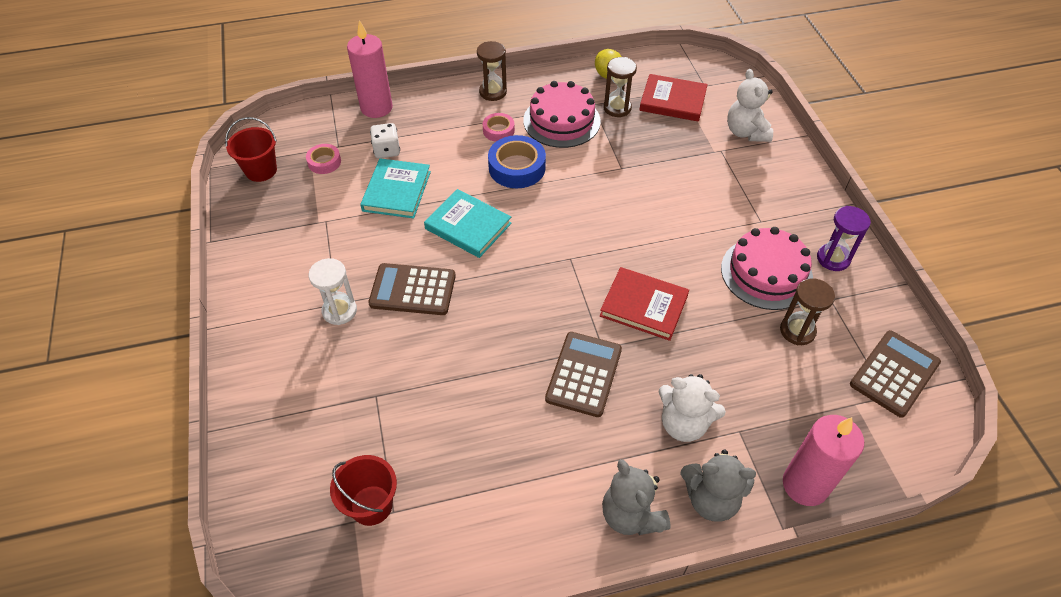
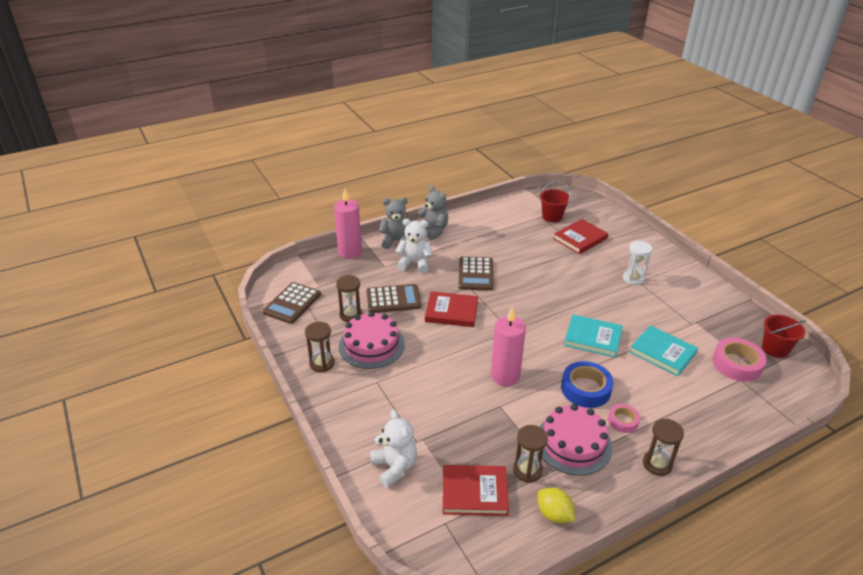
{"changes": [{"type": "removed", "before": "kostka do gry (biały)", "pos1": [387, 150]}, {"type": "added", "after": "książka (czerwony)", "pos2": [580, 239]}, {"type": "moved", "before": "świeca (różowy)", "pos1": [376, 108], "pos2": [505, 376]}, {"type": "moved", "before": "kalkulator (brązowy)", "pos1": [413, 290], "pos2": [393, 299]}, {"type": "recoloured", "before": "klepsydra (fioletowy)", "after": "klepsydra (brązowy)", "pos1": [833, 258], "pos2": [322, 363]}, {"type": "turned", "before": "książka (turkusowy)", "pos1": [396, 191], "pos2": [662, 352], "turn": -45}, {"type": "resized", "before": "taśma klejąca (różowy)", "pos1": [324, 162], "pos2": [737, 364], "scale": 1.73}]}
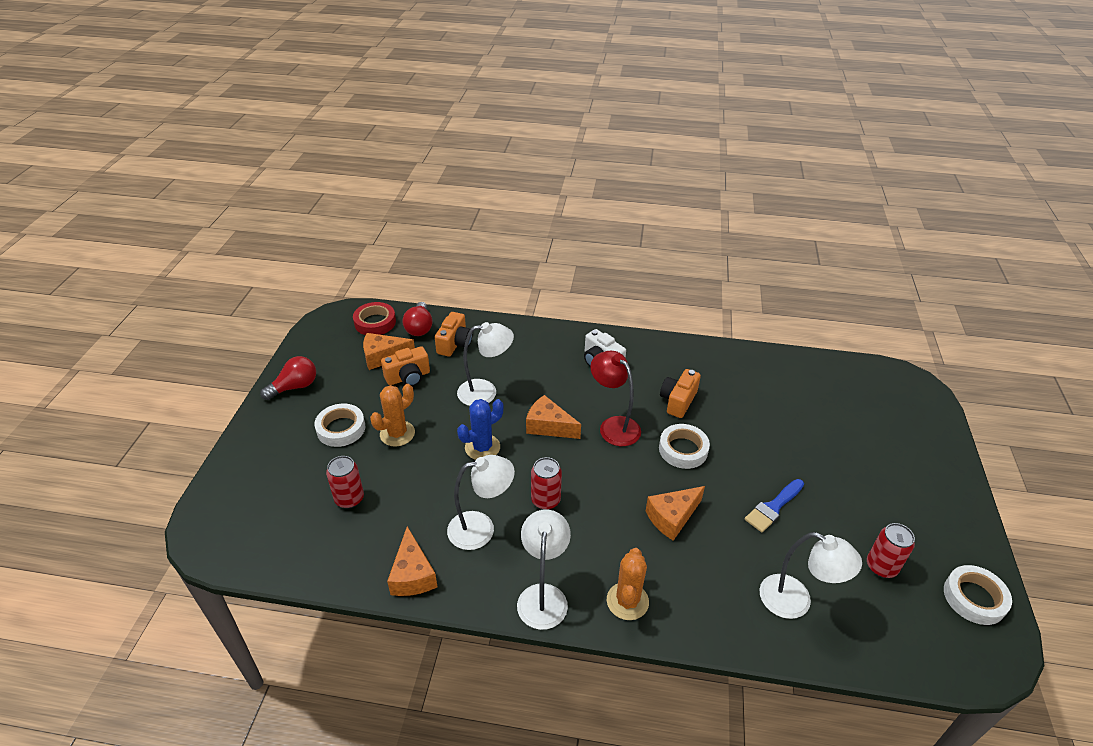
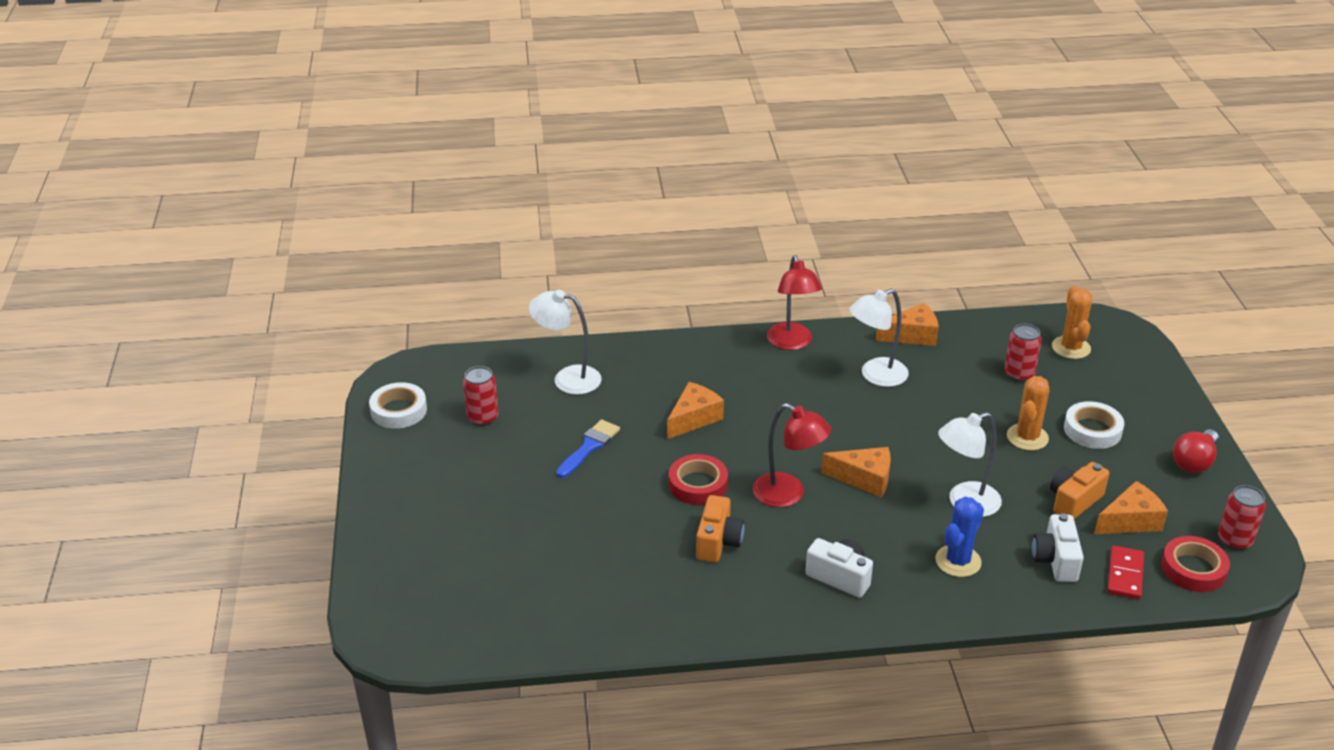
{"changes": [{"type": "moved", "before": "kaktus (niebieski)", "pos1": [482, 447], "pos2": [958, 561]}, {"type": "moved", "before": "puszka (czerwony)", "pos1": [545, 500], "pos2": [1234, 540]}, {"type": "moved", "before": "kaktus (pomarańczowy)", "pos1": [627, 601], "pos2": [1071, 348]}, {"type": "replaced", "before": "żarówka (czerwony)", "after": "kostka domina (czerwony)", "pos1": [419, 327], "pos2": [1125, 575]}, {"type": "recoloured", "before": "aparat fotograficzny (pomarańczowy)", "after": "aparat fotograficzny (biały)", "pos1": [455, 344], "pos2": [1055, 560]}, {"type": "recoloured", "before": "lampka (biały)", "after": "lampka (czerwony)", "pos1": [543, 596], "pos2": [791, 343]}, {"type": "recoloured", "before": "taśma klejąca (biały)", "after": "taśma klejąca (czerwony)", "pos1": [683, 449], "pos2": [698, 484]}, {"type": "turned", "before": "ser (pomarańczowy)", "pos1": [412, 574], "pos2": [912, 335], "turn": 105}]}
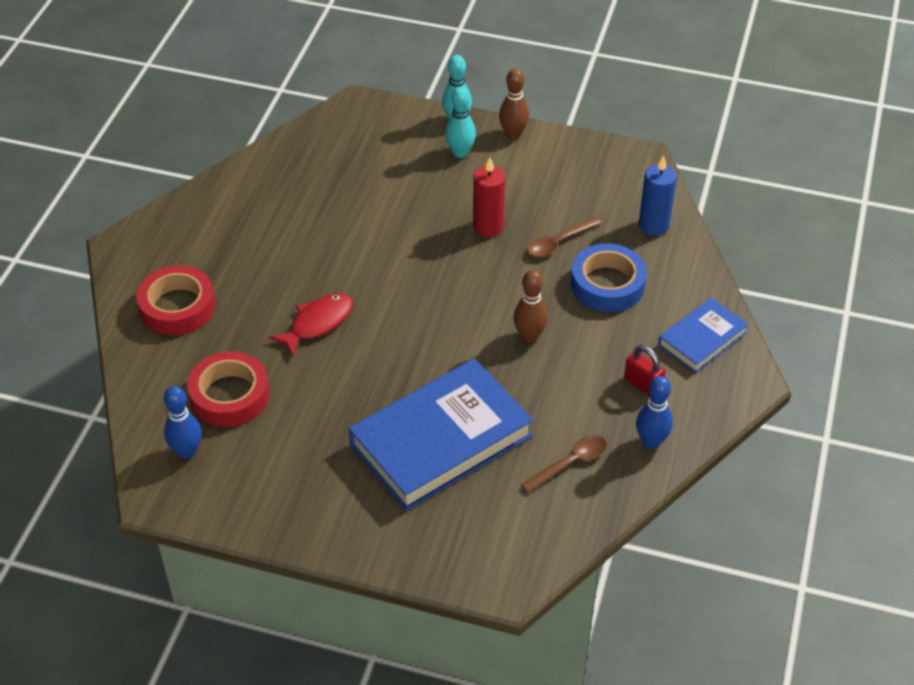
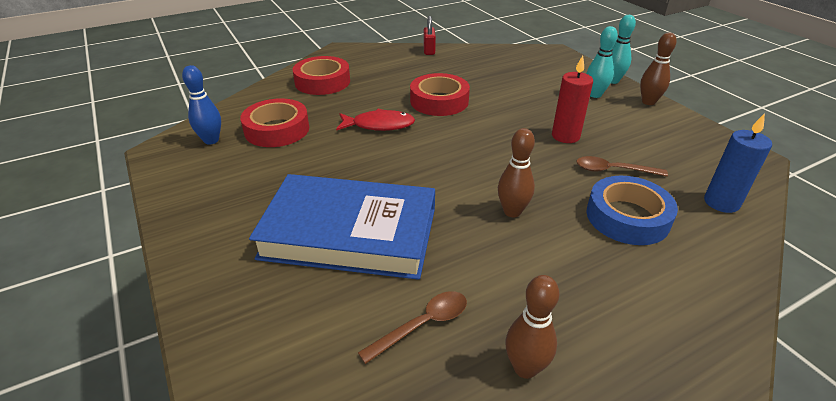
{"changes": [{"type": "removed", "before": "książka (niebieski)", "pos1": [702, 339]}, {"type": "added", "after": "taśma klejąca (czerwony)", "pos2": [439, 101]}, {"type": "moved", "before": "kłódka (czerwony)", "pos1": [642, 384], "pos2": [429, 50]}, {"type": "recoloured", "before": "kręgiel (niebieski)", "after": "kręgiel (brązowy)", "pos1": [651, 441], "pos2": [525, 368]}, {"type": "turned", "before": "łyżka (brązowy)", "pos1": [570, 463], "pos2": [422, 325], "turn": -45}]}
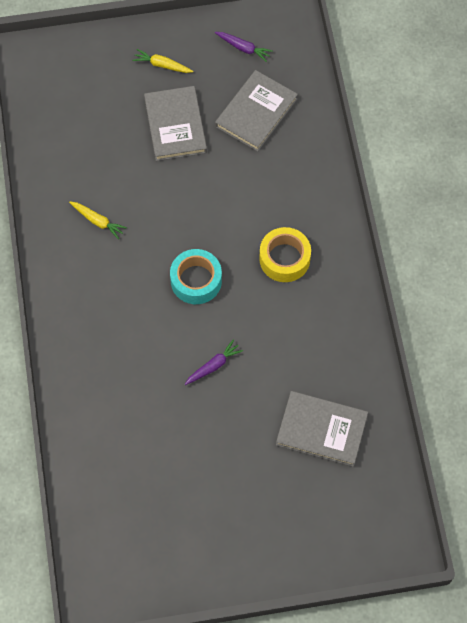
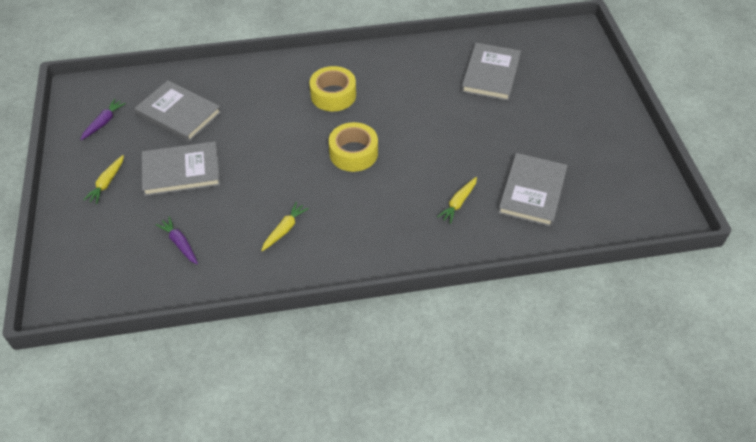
{"changes": [{"type": "added", "after": "marchewka (żółty)", "pos2": [458, 203]}, {"type": "added", "after": "książka (szary)", "pos2": [532, 192]}, {"type": "moved", "before": "marchewka (fioletowy)", "pos1": [213, 366], "pos2": [180, 244]}, {"type": "recoloured", "before": "taśma klejąca (turkusowy)", "after": "taśma klejąca (żółty)", "pos1": [196, 280], "pos2": [353, 153]}]}
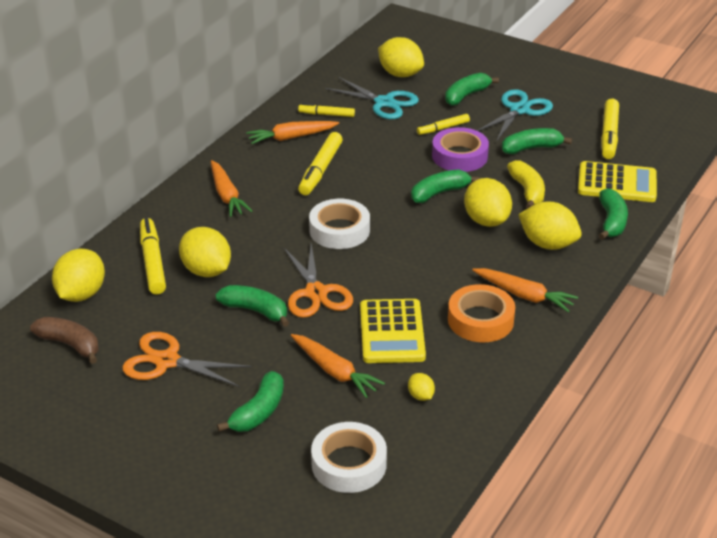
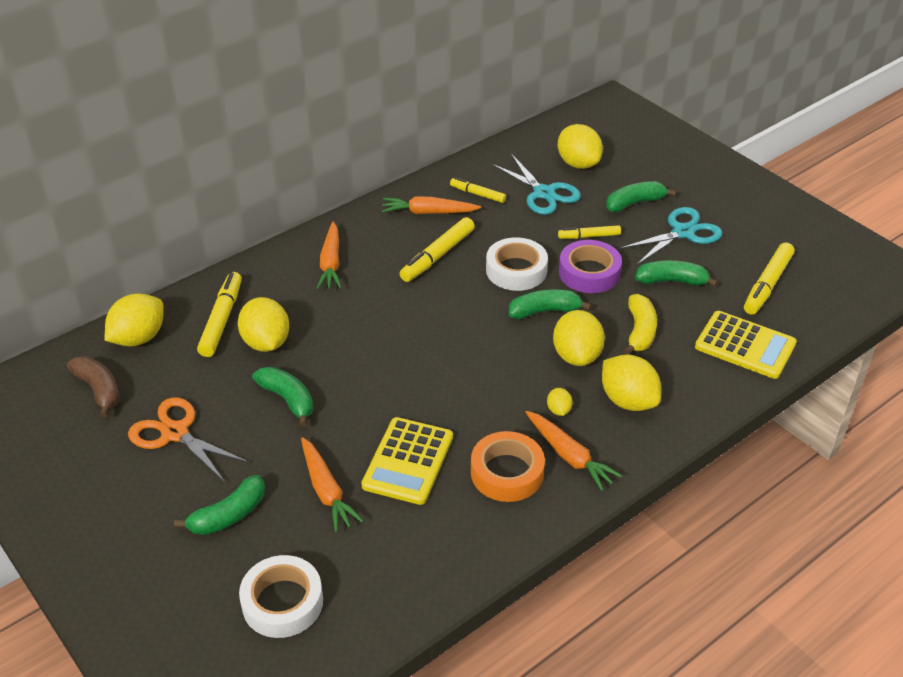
{"changes": [{"type": "removed", "before": "nożyczki (pomarańczowy)", "pos1": [316, 293]}, {"type": "removed", "before": "banan (zielony)", "pos1": [611, 222]}, {"type": "moved", "before": "taśma klejąca (biały)", "pos1": [339, 230], "pos2": [516, 270]}, {"type": "moved", "before": "cytryna (żółty)", "pos1": [420, 396], "pos2": [558, 410]}]}
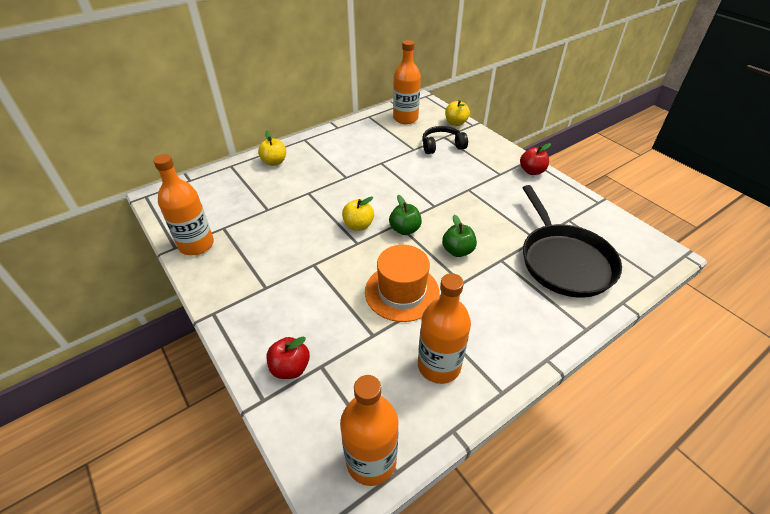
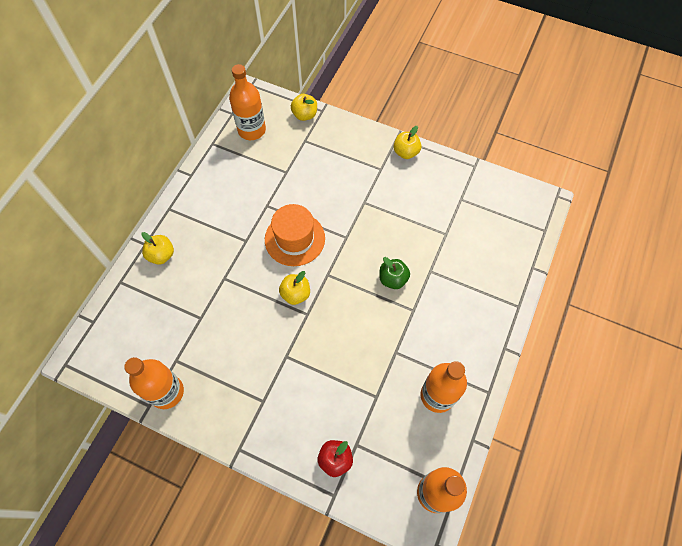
{"changes": [{"type": "removed", "before": "jabłko (zielony)", "pos1": [405, 229]}, {"type": "removed", "before": "słuchawki (czarny)", "pos1": [442, 146]}, {"type": "removed", "before": "patelnia (czarny)", "pos1": [564, 261]}, {"type": "moved", "before": "kapelusz (pomarańczowy)", "pos1": [402, 292], "pos2": [294, 239]}, {"type": "recoloured", "before": "jabłko (czerwony)", "after": "jabłko (żółty)", "pos1": [532, 171], "pos2": [406, 152]}]}
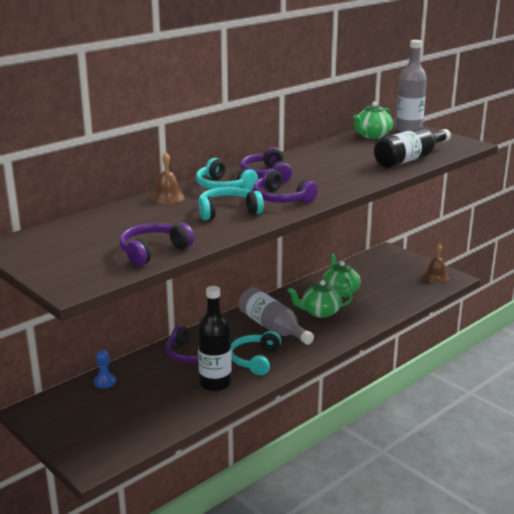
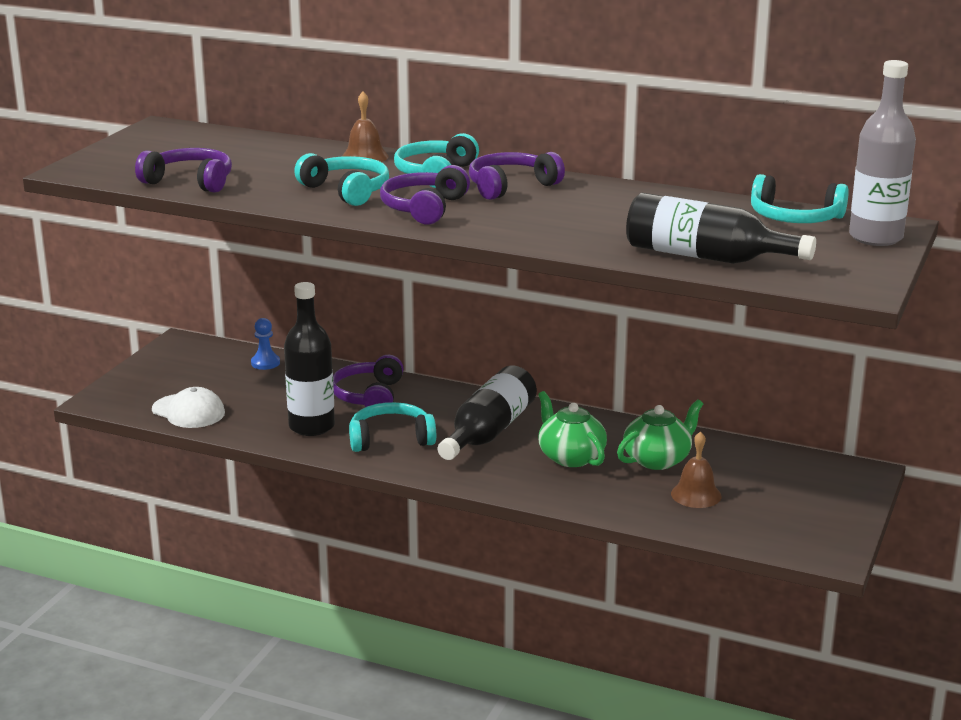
{"changes": [{"type": "added", "after": "czapka (biały)", "pos2": [188, 411]}, {"type": "moved", "before": "dzwonek (brązowy)", "pos1": [436, 277], "pos2": [696, 495]}, {"type": "replaced", "before": "imbryk (zielony)", "after": "słuchawki (turkusowy)", "pos1": [372, 136], "pos2": [794, 218]}, {"type": "recoloured", "before": "butelka (szary)", "after": "butelka (czarny)", "pos1": [272, 327], "pos2": [488, 432]}]}
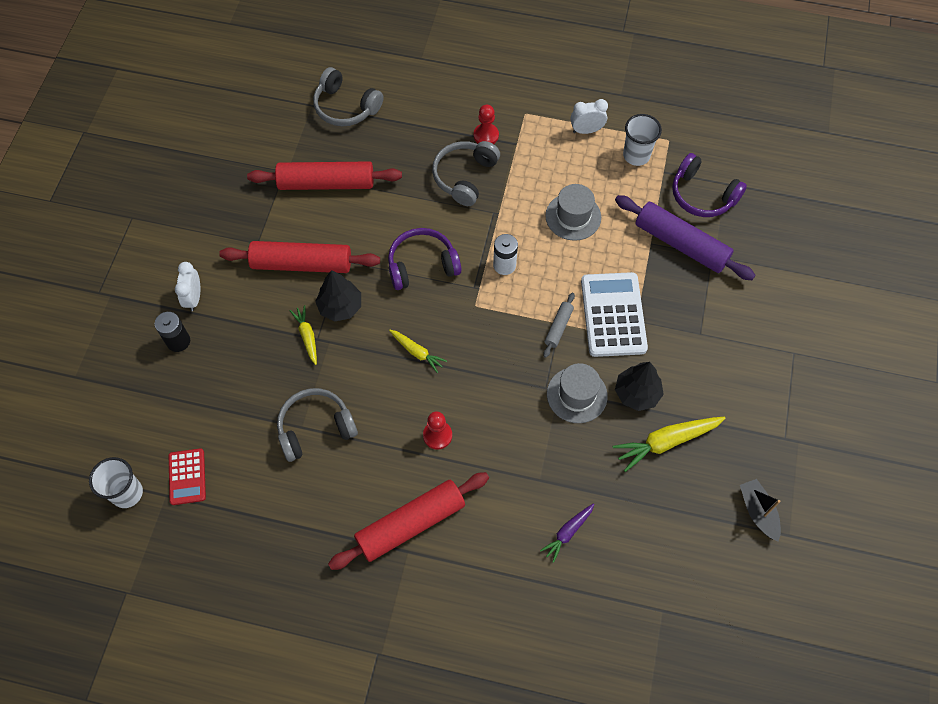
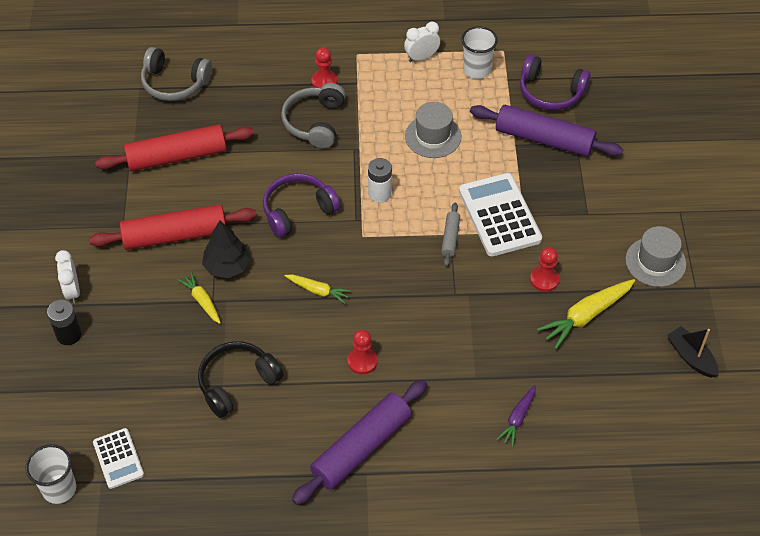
{"changes": [{"type": "moved", "before": "kapelusz (szary)", "pos1": [577, 395], "pos2": [655, 262]}, {"type": "replaced", "before": "drzewko (czarny)", "after": "pionek (czerwony)", "pos1": [637, 393], "pos2": [544, 279]}, {"type": "recoloured", "before": "kalkulator (czerwony)", "after": "kalkulator (biały)", "pos1": [187, 477], "pos2": [118, 458]}, {"type": "recoloured", "before": "słuchawki (szary)", "after": "słuchawki (czarny)", "pos1": [315, 428], "pos2": [237, 383]}, {"type": "recoloured", "before": "wałek do ciasta (czerwony)", "after": "wałek do ciasta (fioletowy)", "pos1": [411, 524], "pos2": [361, 448]}]}
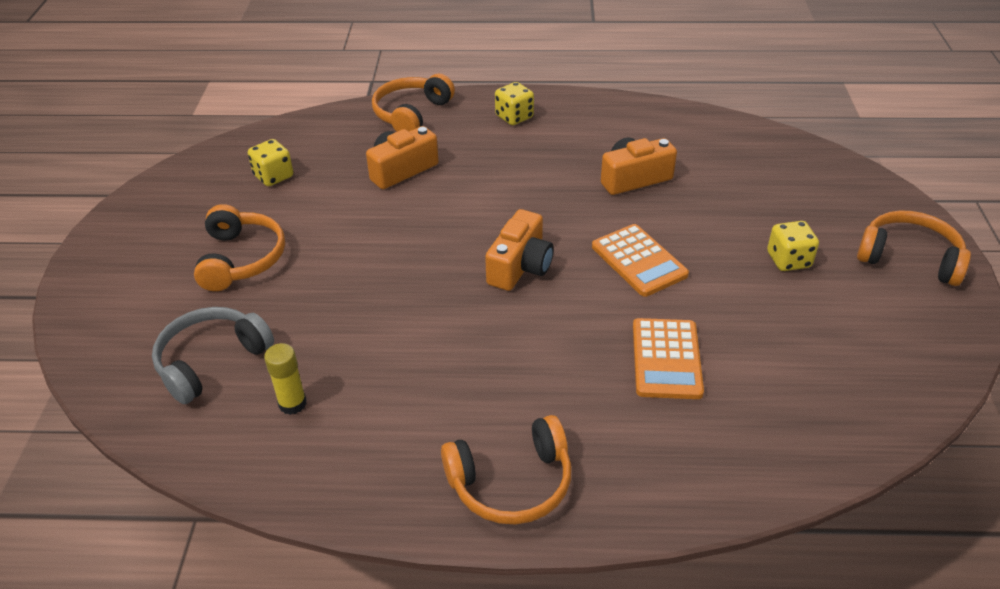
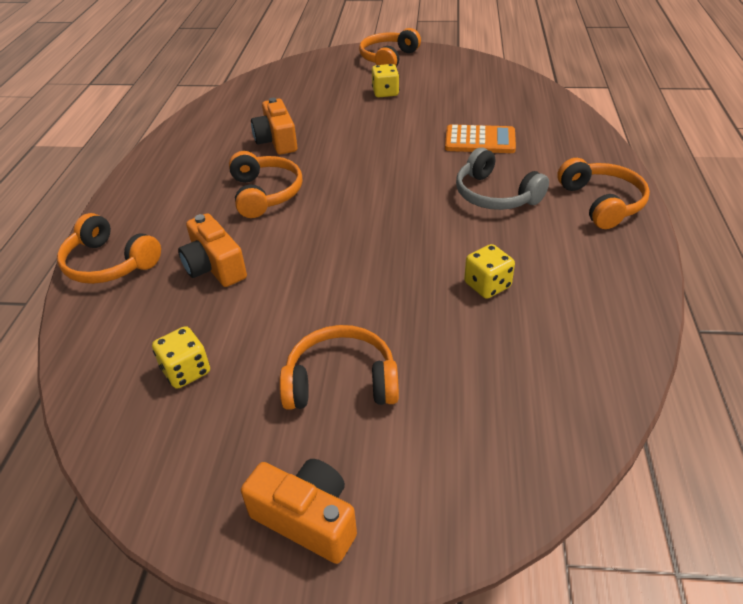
{"changes": [{"type": "removed", "before": "klej w sztyfcie (żółty)", "pos1": [292, 403]}, {"type": "removed", "before": "kalkulator (pomarańczowy)", "pos1": [638, 261]}, {"type": "added", "after": "słuchawki (pomarańczowy)", "pos2": [265, 193]}, {"type": "moved", "before": "słuchawki (szary)", "pos1": [211, 361], "pos2": [495, 195]}, {"type": "moved", "before": "aparat fotograficzny (pomarańczowy)", "pos1": [520, 266], "pos2": [307, 519]}, {"type": "moved", "before": "kostka do gry (żółty)", "pos1": [514, 117], "pos2": [487, 285]}]}
